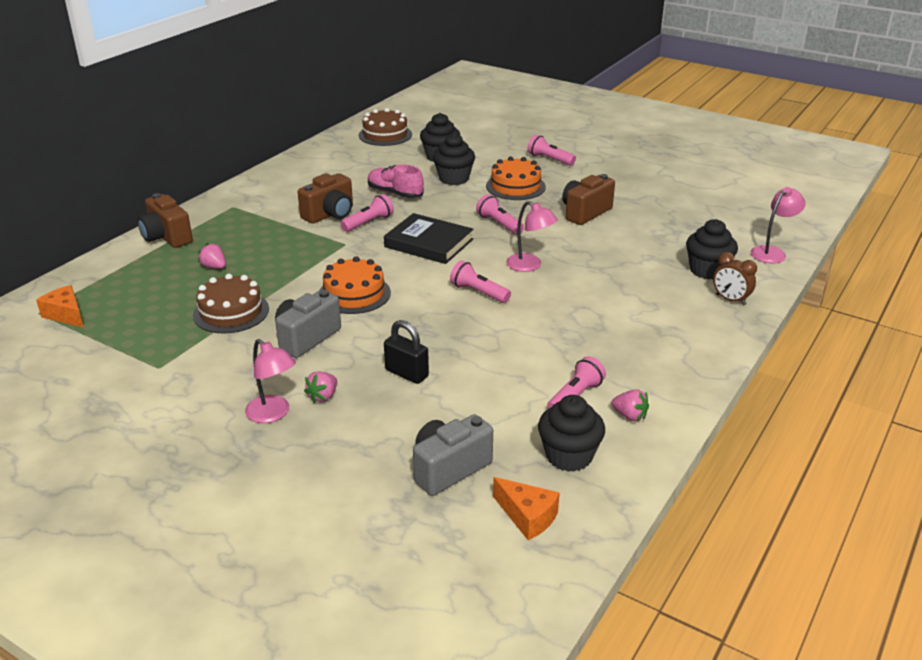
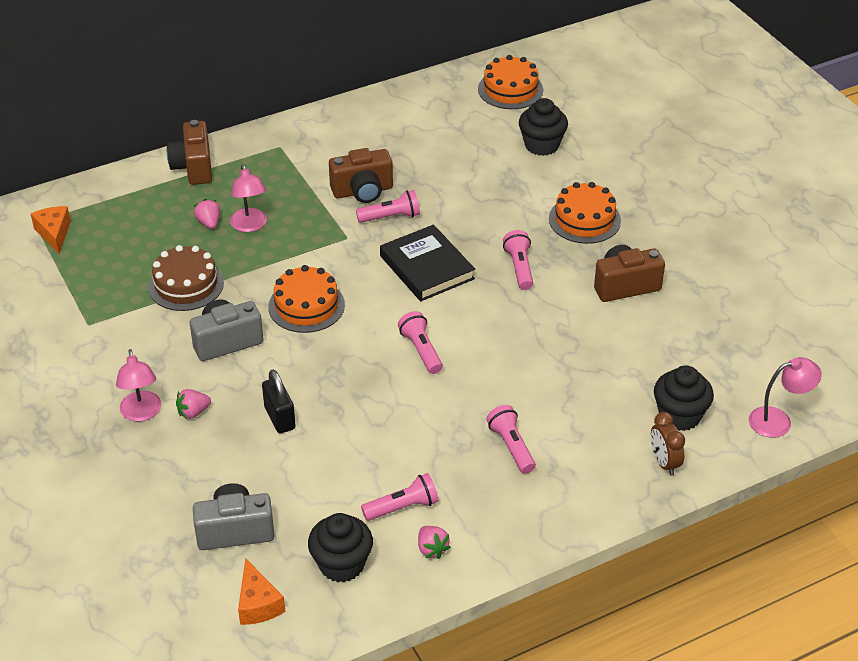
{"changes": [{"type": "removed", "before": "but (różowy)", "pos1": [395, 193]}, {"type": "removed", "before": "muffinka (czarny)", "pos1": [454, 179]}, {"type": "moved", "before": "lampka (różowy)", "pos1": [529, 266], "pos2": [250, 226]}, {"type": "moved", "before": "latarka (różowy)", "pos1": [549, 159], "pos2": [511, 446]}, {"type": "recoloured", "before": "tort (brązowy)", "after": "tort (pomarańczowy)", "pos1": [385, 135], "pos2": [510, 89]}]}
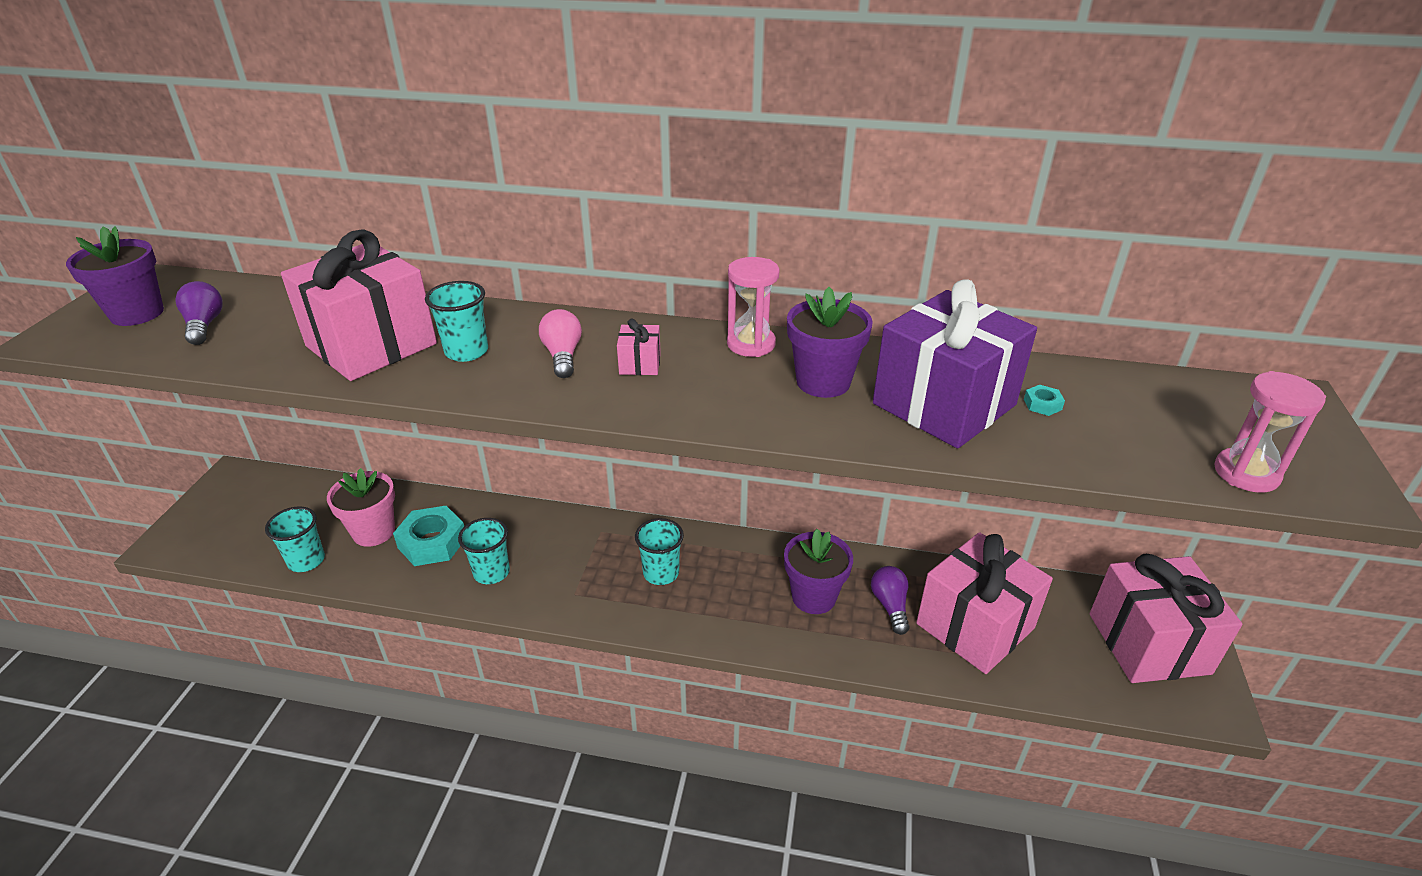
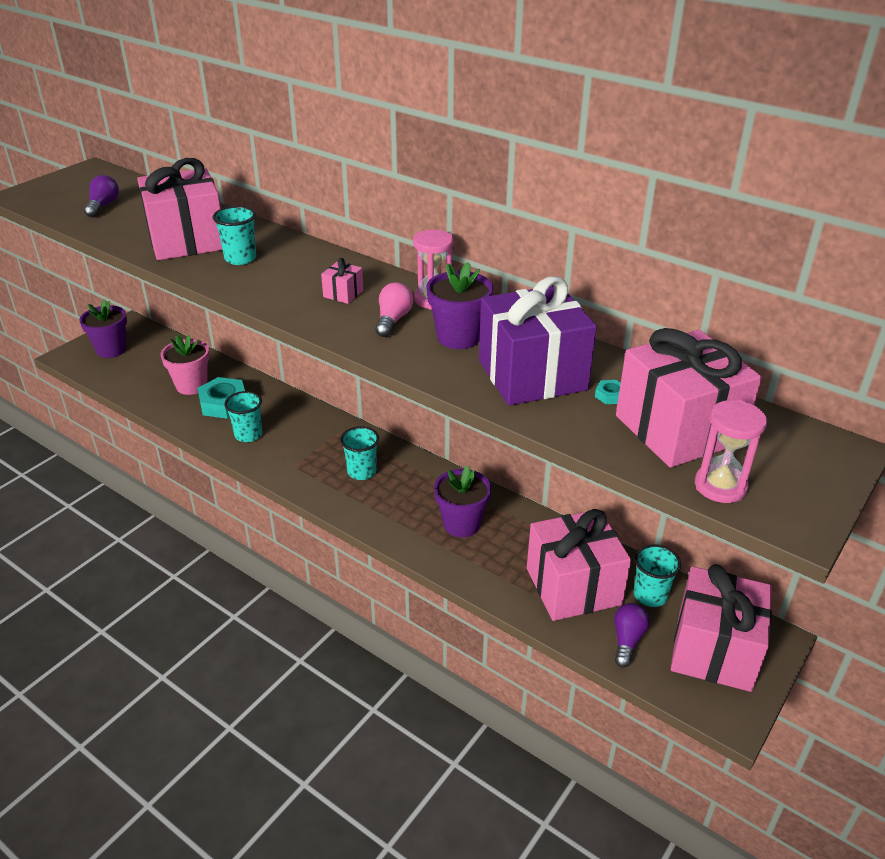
{"changes": [{"type": "added", "after": "prezent (różowy)", "pos2": [678, 429]}, {"type": "moved", "before": "doniczka (fioletowy)", "pos1": [137, 313], "pos2": [111, 350]}, {"type": "moved", "before": "szklanka (turkusowy)", "pos1": [306, 561], "pos2": [650, 595]}, {"type": "moved", "before": "żarówka (różowy)", "pos1": [563, 356], "pos2": [393, 320]}, {"type": "moved", "before": "żarówka (fioletowy)", "pos1": [890, 605], "pos2": [627, 640]}]}
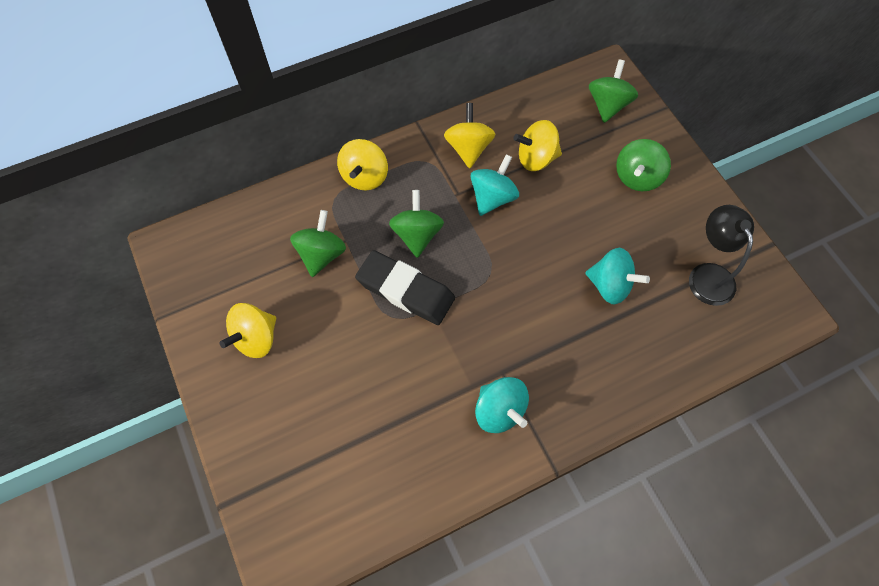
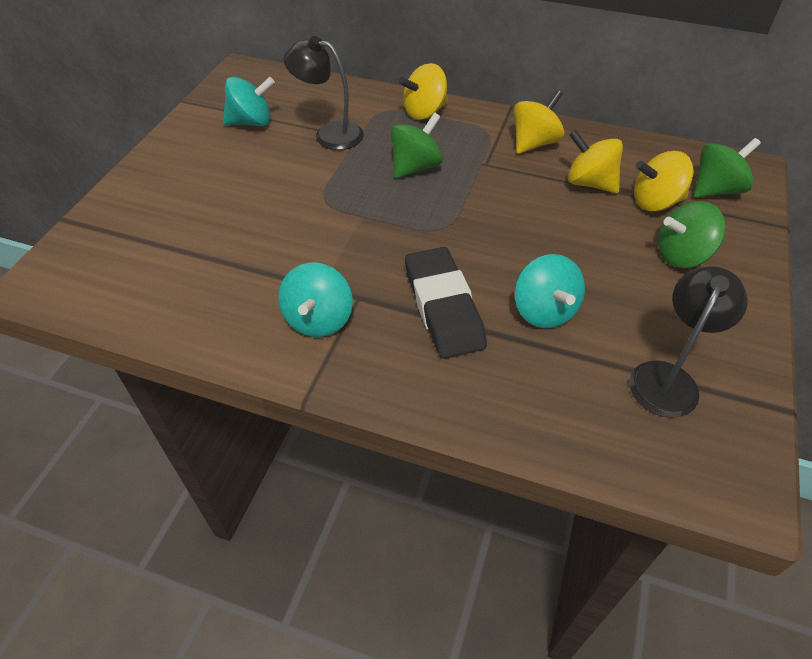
{"changes": [{"type": "moved", "before": "bączek (żółty)", "pos1": [256, 338], "pos2": [655, 202]}, {"type": "moved", "before": "gumka do mazania (czarny)", "pos1": [405, 290], "pos2": [443, 307]}, {"type": "moved", "before": "bączek (turkusowy)", "pos1": [492, 197], "pos2": [251, 122]}, {"type": "replaced", "before": "bączek (zielony)", "after": "lampka (czarny)", "pos1": [321, 254], "pos2": [329, 134]}]}
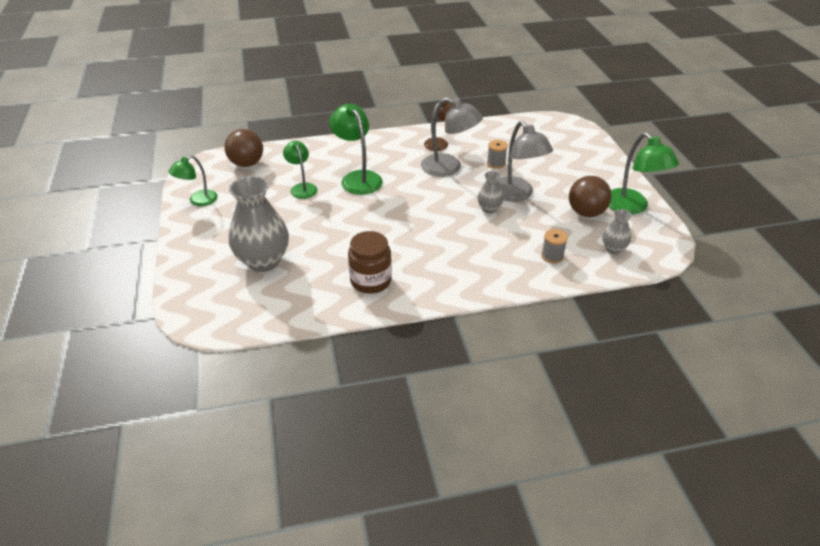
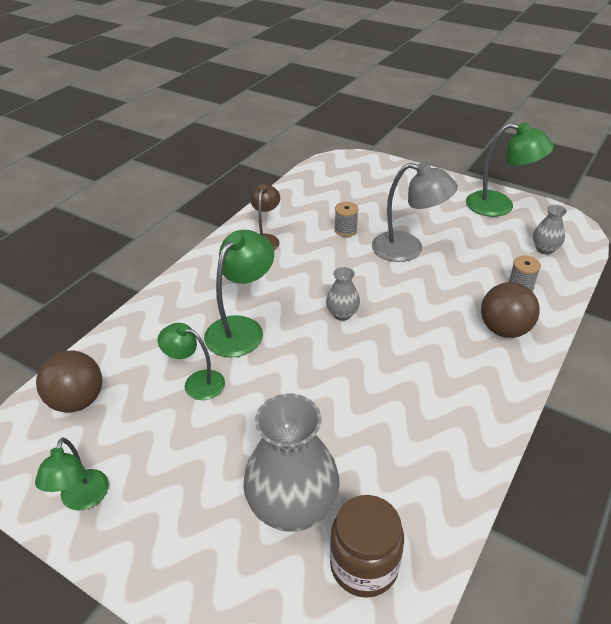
{"changes": [{"type": "removed", "before": "lampka (szary)", "pos1": [449, 168]}, {"type": "moved", "before": "słoik (brązowy)", "pos1": [371, 281], "pos2": [364, 565]}, {"type": "moved", "before": "wazon (szary)", "pos1": [489, 209], "pos2": [342, 314]}, {"type": "moved", "before": "piłka (brązowy)", "pos1": [586, 213], "pos2": [504, 330]}, {"type": "turned", "before": "lampka (zielony)", "pos1": [358, 178], "pos2": [241, 328], "turn": 105}]}
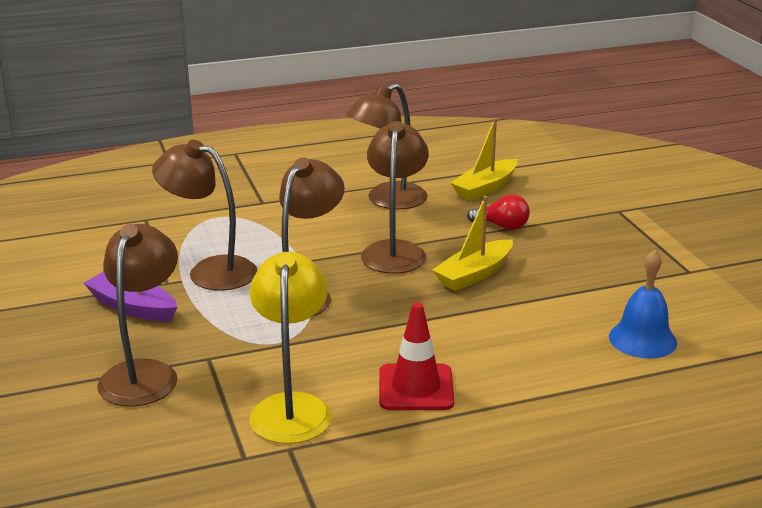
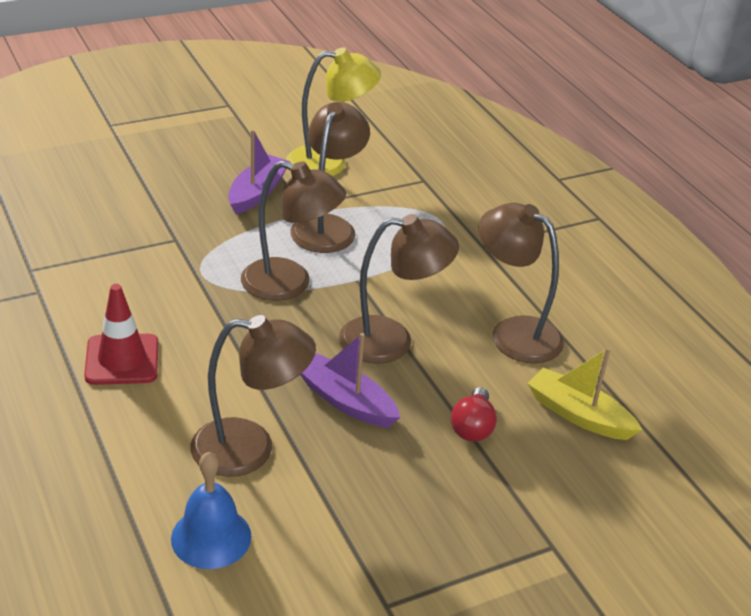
{"changes": [{"type": "moved", "before": "lampka (brązowy)", "pos1": [144, 373], "pos2": [250, 449]}, {"type": "moved", "before": "lampka (żółty)", "pos1": [292, 407], "pos2": [329, 162]}, {"type": "recoloured", "before": "łódka (żółty)", "after": "łódka (fioletowy)", "pos1": [474, 274], "pos2": [346, 401]}]}
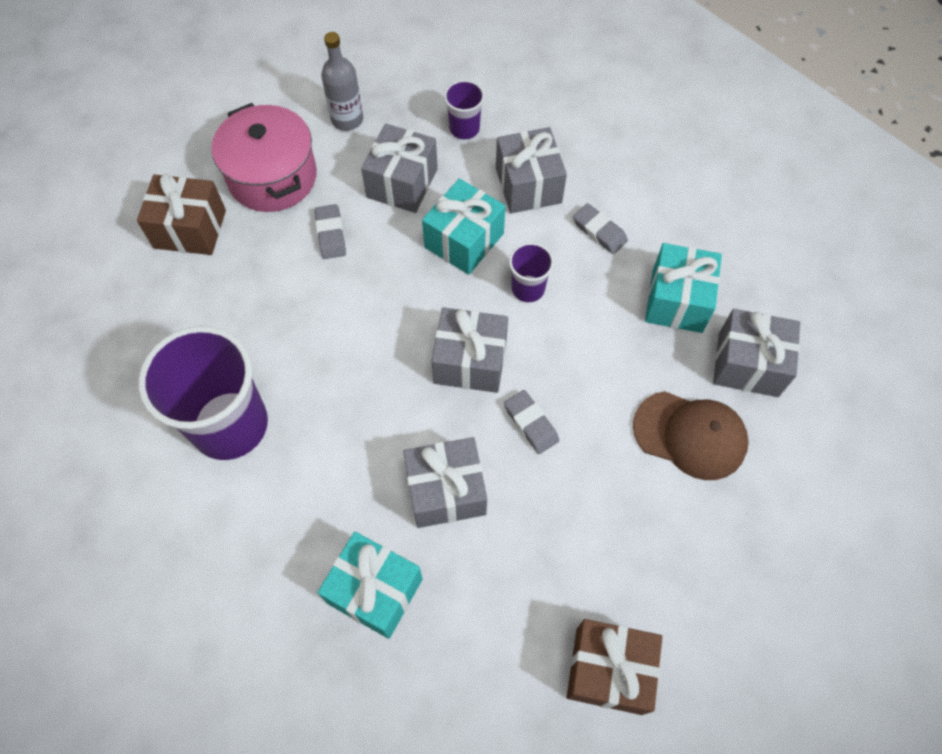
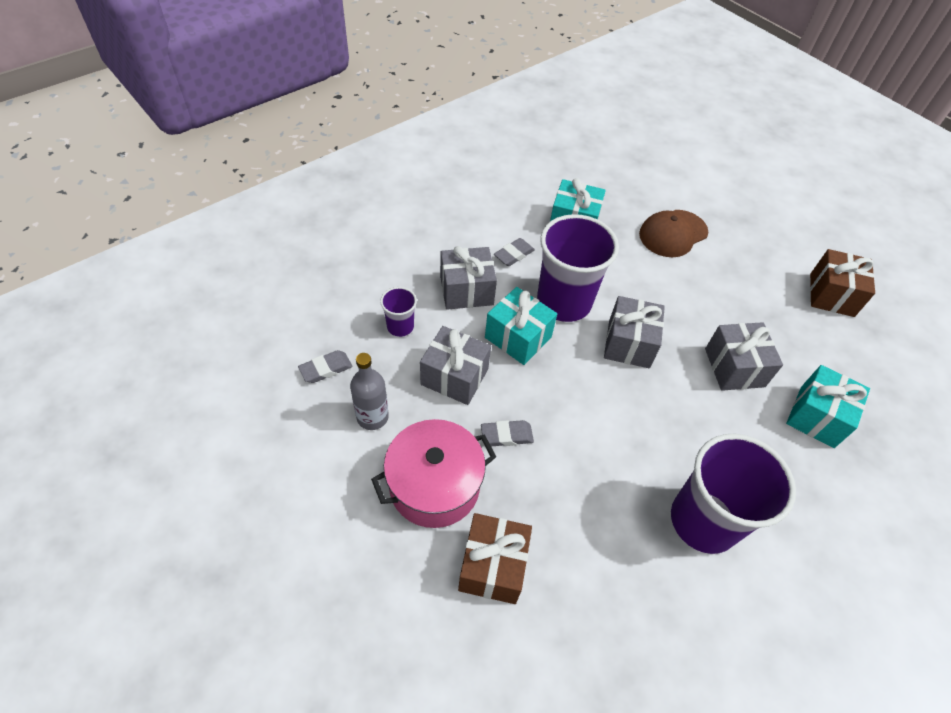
{"changes": [{"type": "removed", "before": "prezent (szary)", "pos1": [748, 364]}, {"type": "moved", "before": "gumka do mazania (szary)", "pos1": [531, 424], "pos2": [326, 369]}, {"type": "turned", "before": "czapka (brązowy)", "pos1": [690, 435], "pos2": [673, 233], "turn": -150}, {"type": "resized", "before": "szklanka (fioletowy)", "pos1": [528, 288], "pos2": [564, 302], "scale": 2.15}]}
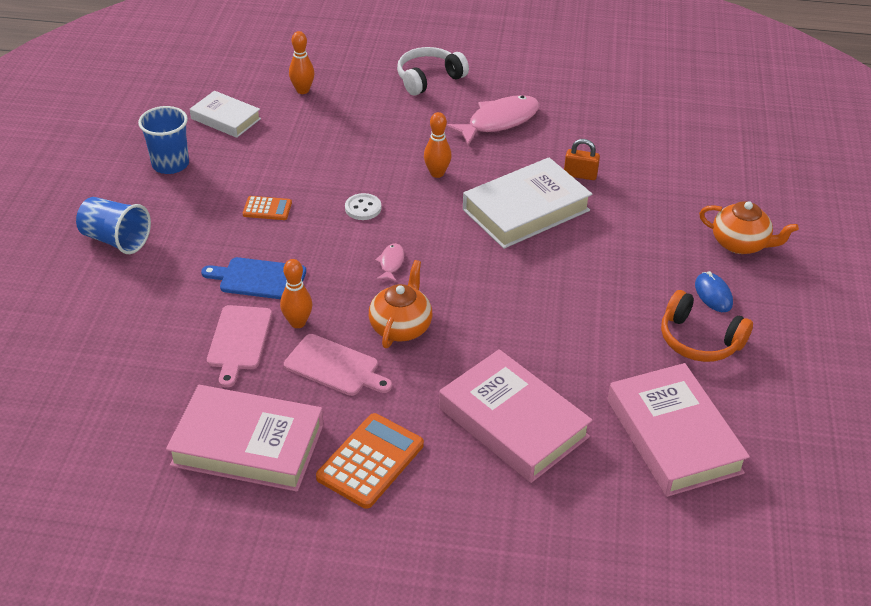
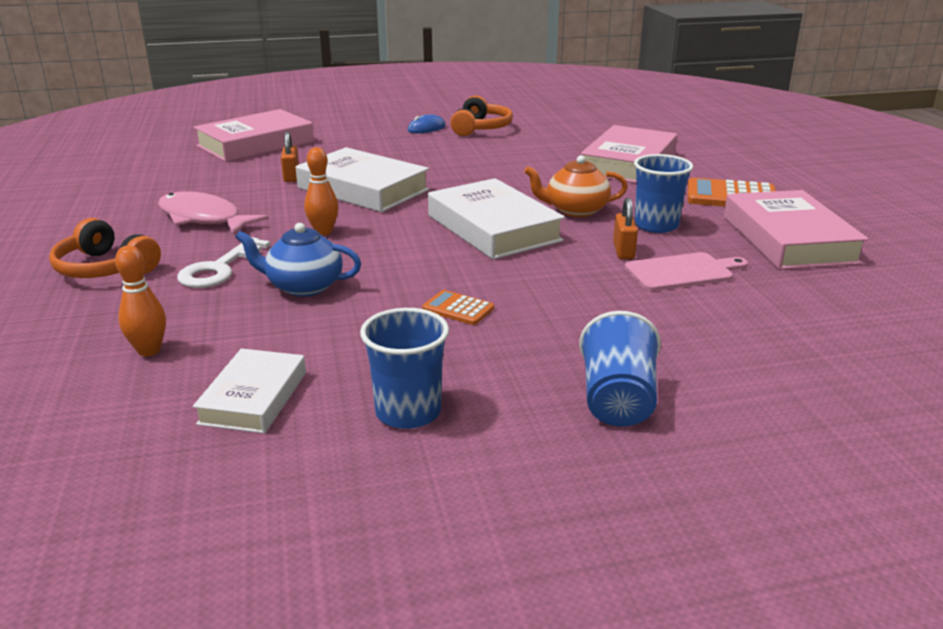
{"changes": [{"type": "removed", "before": "deska do krojenia (niebieski)", "pos1": [259, 279]}, {"type": "removed", "before": "guzik (biały)", "pos1": [363, 208]}, {"type": "removed", "before": "imbryk (pomarańczowy)", "pos1": [740, 244]}, {"type": "added", "after": "klucz (biały)", "pos2": [219, 269]}, {"type": "added", "after": "imbryk (niebieski)", "pos2": [304, 286]}, {"type": "moved", "before": "książka (różowy)", "pos1": [673, 436], "pos2": [256, 144]}, {"type": "replaced", "before": "kręgiel (pomarańczowy)", "after": "kłódka (pomarańczowy)", "pos1": [298, 322], "pos2": [623, 251]}, {"type": "replaced", "before": "deska do krojenia (różowy)", "after": "szklanka (niebieski)", "pos1": [335, 367], "pos2": [656, 225]}, {"type": "replaced", "before": "ryba (różowy)", "after": "książka (biały)", "pos1": [391, 263], "pos2": [493, 228]}, {"type": "recoloured", "before": "słuchawki (biały)", "after": "słuchawki (pomarańczowy)", "pos1": [429, 79], "pos2": [105, 268]}, {"type": "turned", "before": "kalkulator (pomarańczowy)", "pos1": [267, 209], "pos2": [458, 309], "turn": -45}]}
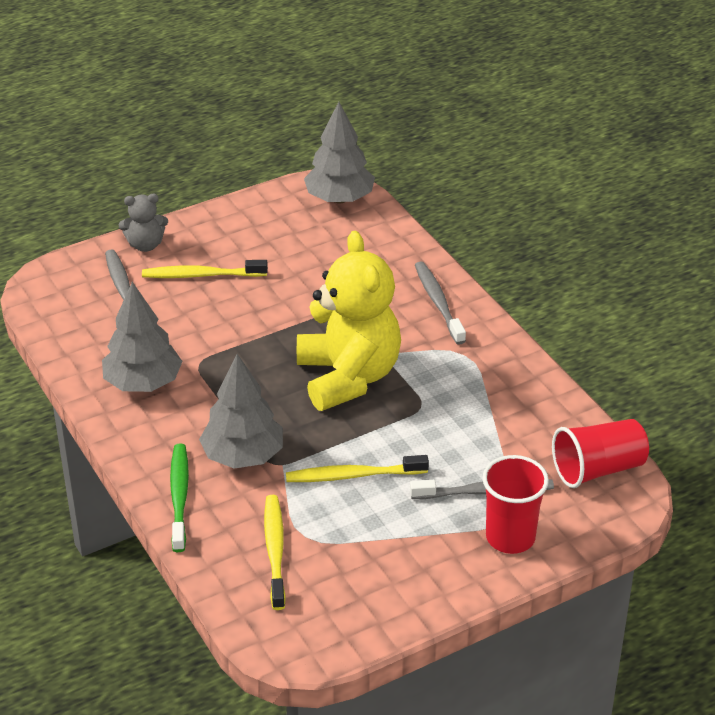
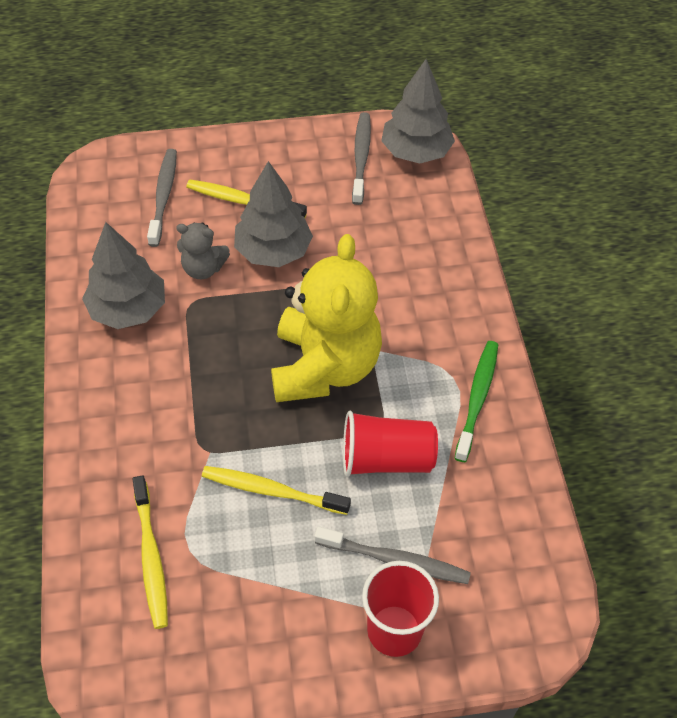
{"changes": [{"type": "moved", "before": "miś (szary)", "pos1": [145, 245], "pos2": [203, 268]}, {"type": "moved", "before": "szczoteczka do zębów (zielony)", "pos1": [179, 496], "pos2": [477, 398]}, {"type": "moved", "before": "drzewko (szary)", "pos1": [243, 456], "pos2": [273, 251]}, {"type": "moved", "before": "szczoteczka do zębów (szary)", "pos1": [438, 303], "pos2": [361, 157]}, {"type": "moved", "before": "szklanka (czerwony)", "pos1": [598, 469], "pos2": [386, 459]}, {"type": "turned", "before": "szczoteczka do zębów (żółty)", "pos1": [275, 550], "pos2": [151, 557], "turn": 150}]}
